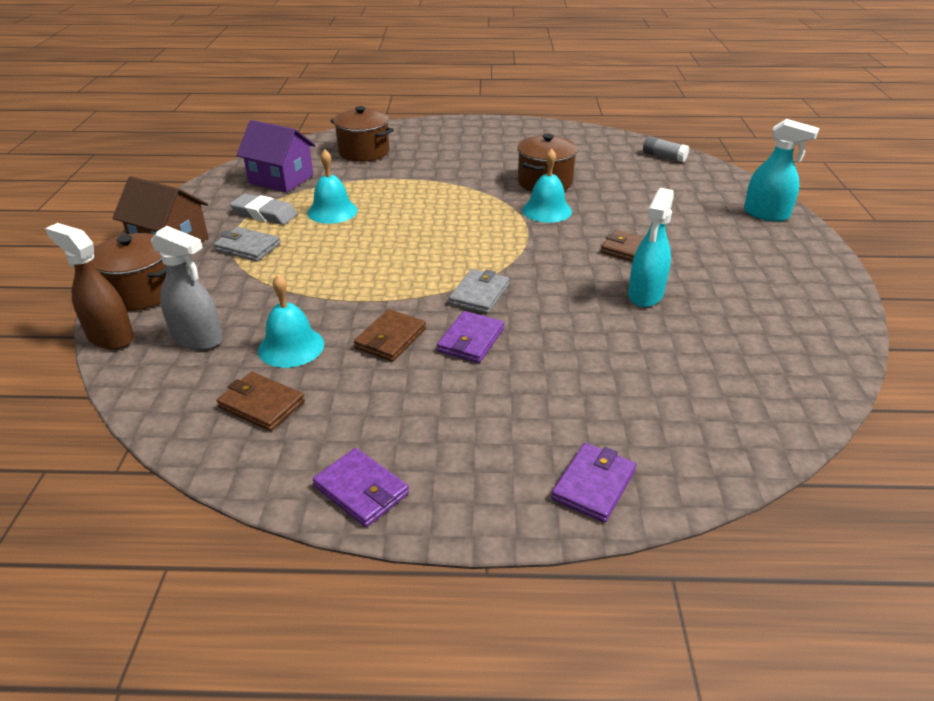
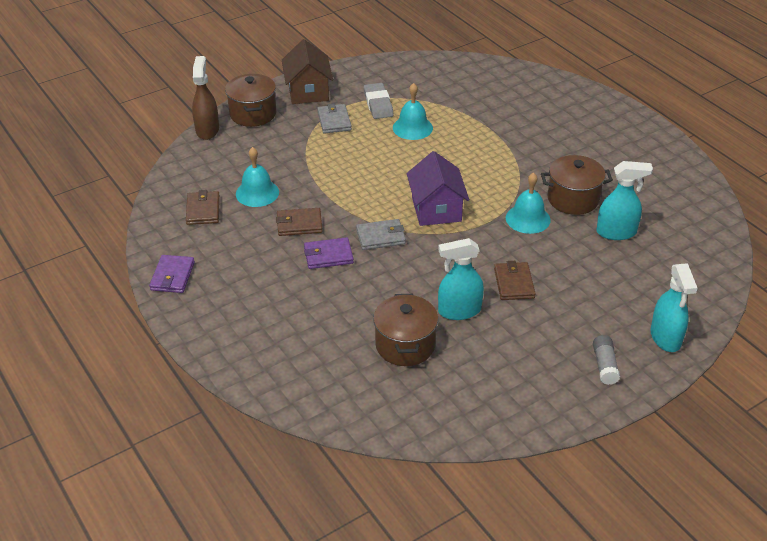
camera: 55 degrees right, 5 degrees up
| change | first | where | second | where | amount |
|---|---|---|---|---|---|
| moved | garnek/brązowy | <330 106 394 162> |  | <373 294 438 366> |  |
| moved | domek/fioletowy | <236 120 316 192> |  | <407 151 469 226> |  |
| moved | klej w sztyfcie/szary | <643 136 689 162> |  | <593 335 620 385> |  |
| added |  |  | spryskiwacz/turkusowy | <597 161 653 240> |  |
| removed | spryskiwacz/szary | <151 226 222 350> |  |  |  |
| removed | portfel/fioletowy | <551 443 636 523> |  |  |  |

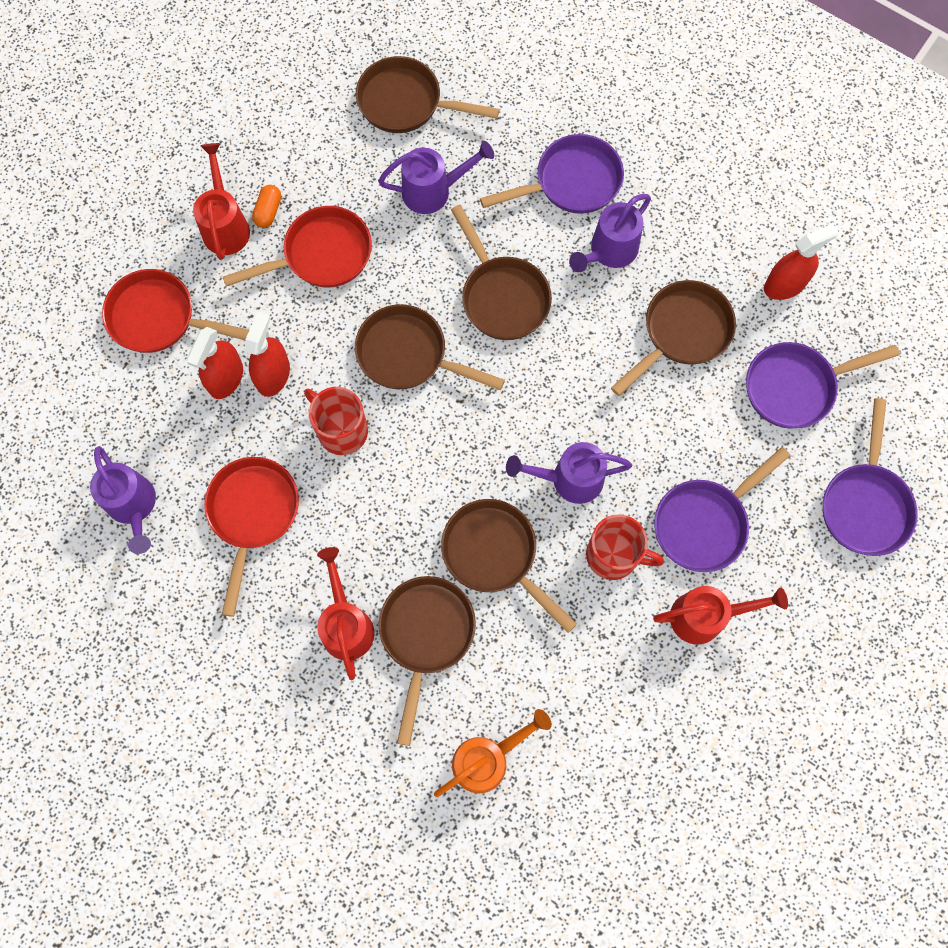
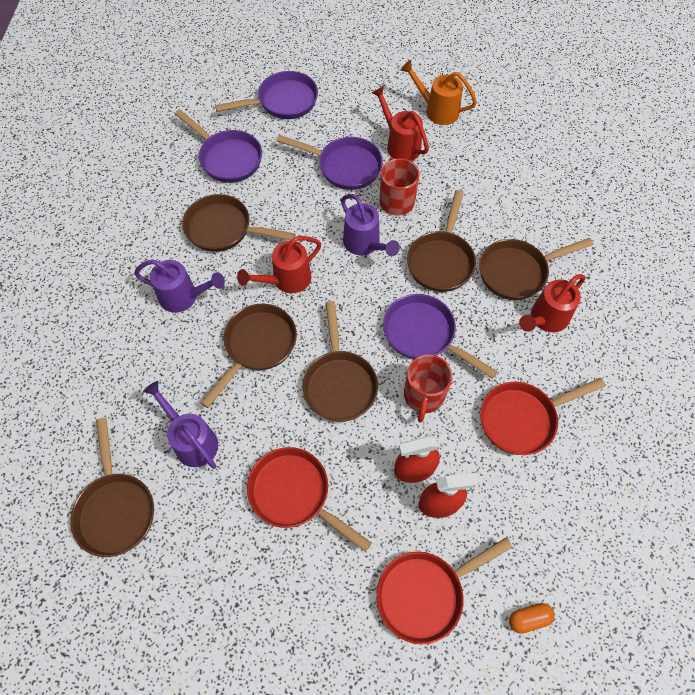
camera: 120 degrees left, 10 degrees down
| change | first | where | second | where | amount |
|---|---|---|---|---|---|
| moved | konewka/czerwony | <193 143 250 260> |  | <237 236 321 293> |  |
| turned | patelnia/czerwony | <102 269 249 353> |  | <376 538 512 645> | 75 degrees clockwise |
| moved | patelnia/fioletowy | <480 134 624 214> |  | <383 294 498 379> |  |
| moved | konewka/pomarańczowy | <434 709 552 797> |  | <401 60 477 125> |  |
| moved | kapsułka/pomarańczowy | <252 185 281 228> |  | <509 603 555 634> |  |
| removed | konewka/fioletowy | <90 446 156 554> |  |  |  |
| removed | spryskiwacz/czerwony | <764 224 839 300> |  |  |  |

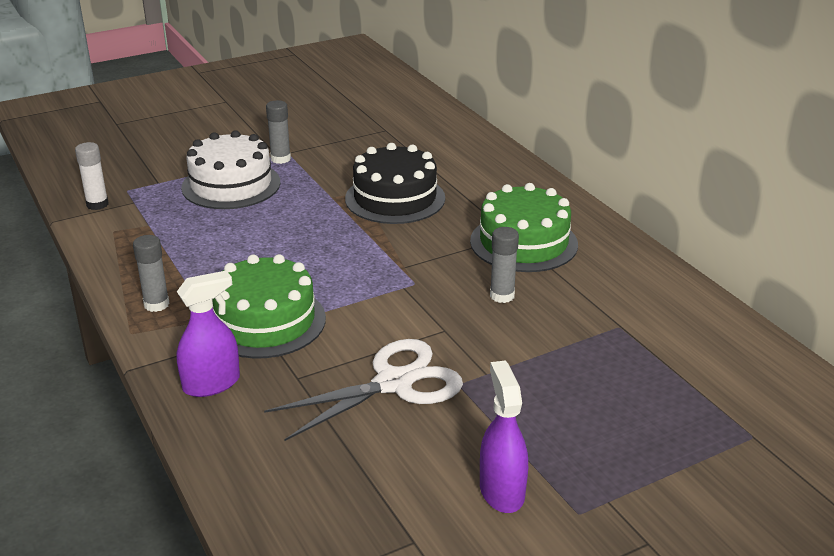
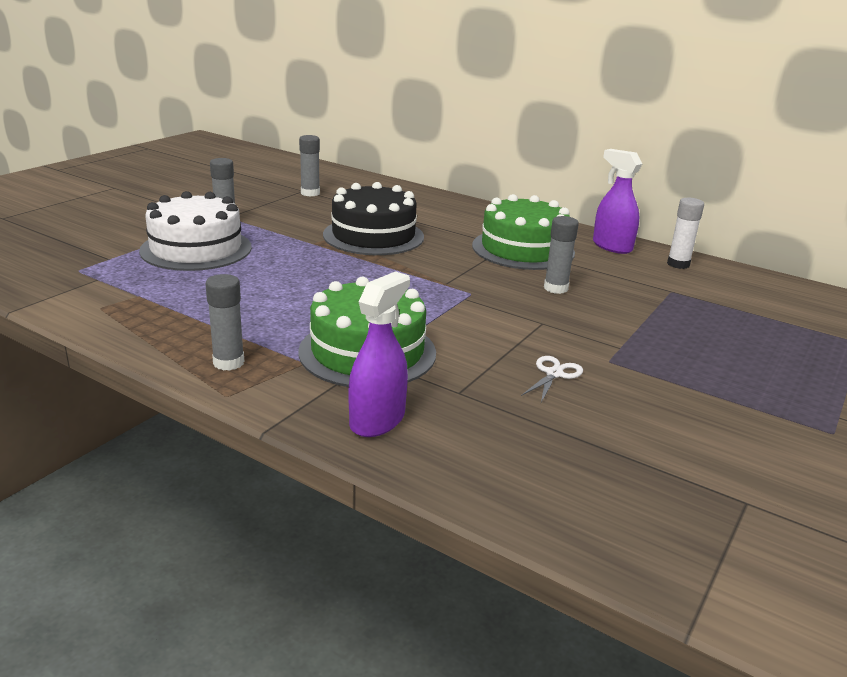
camera: 30 degrees left, 5 degrees down
| change | first | where | second | where | amount |
|---|---|---|---|---|---|
| added |  |  | klej w sztyfcie/szary | <299 135 320 197> |  |
| resized | nożyczki/biały | <264 339 463 441> |  | <521 356 583 403> | x0.43 |
| moved | spryskiwacz/fioletowy | <480 361 528 513> |  | <593 149 642 254> |  |
| moved | klej w sztyfcie/biały | <75 142 109 210> |  | <667 198 704 269> |  |

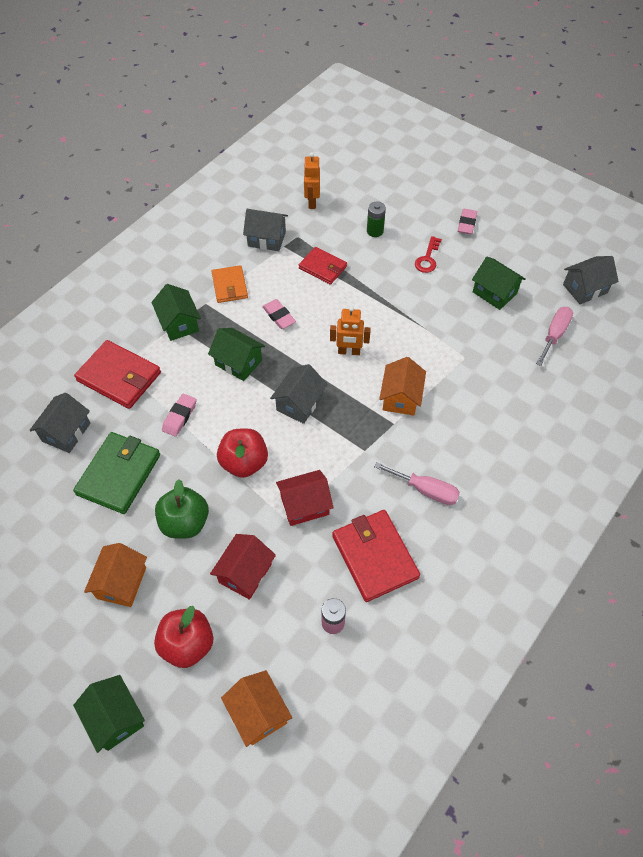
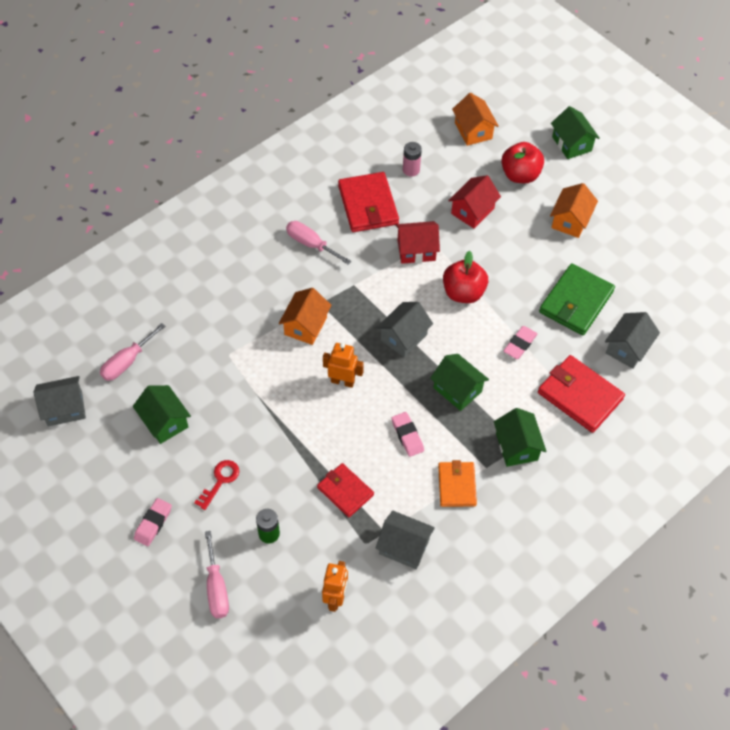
camera: 170 degrees left, 0 degrees up
| change | first | where | second | where | amount |
|---|---|---|---|---|---|
| added |  |  | śrubokręt/różowy | <205 531 229 618> |  |
| removed | jabłko/zielony | <155 479 209 539> |  |  |  |

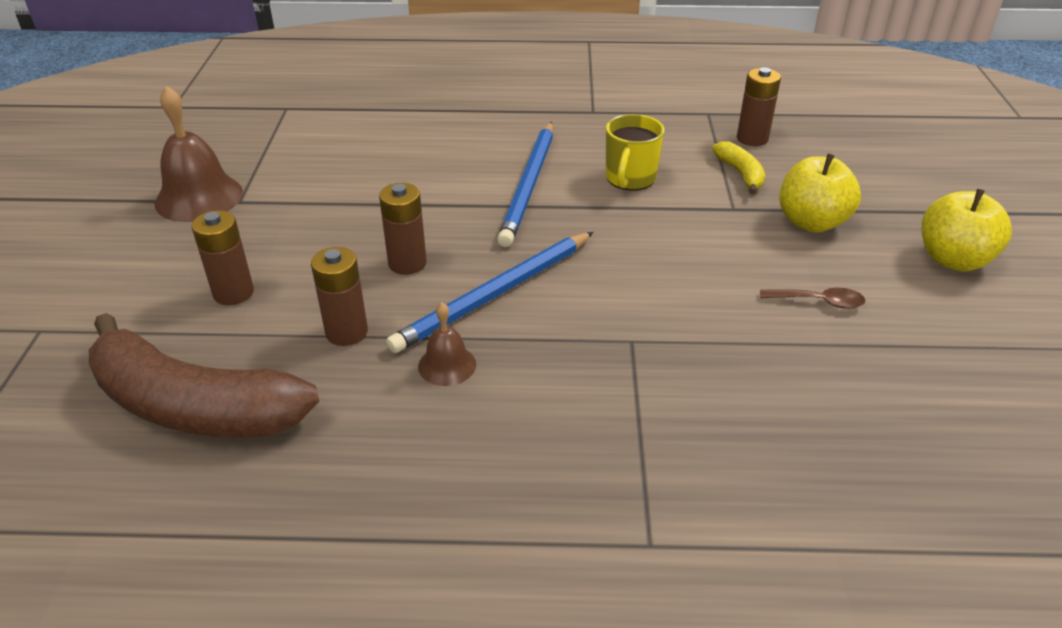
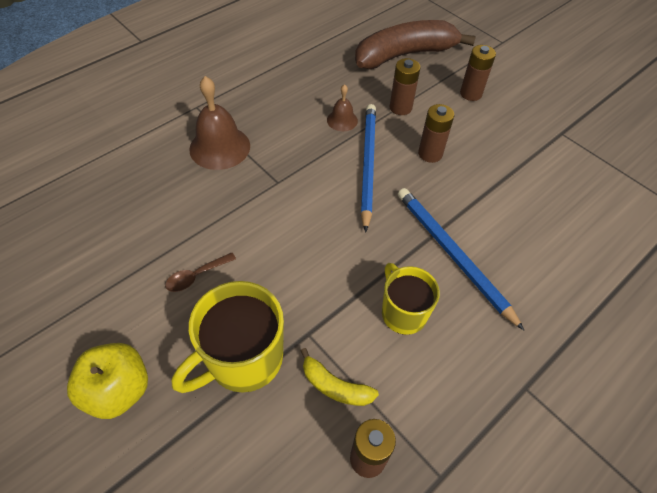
camera: 135 degrees right, 15 degrees up
| change | first | where | second | where | amount |
|---|---|---|---|---|---|
| replaced | jabłko/żółty | <780 153 861 233> | kubek/żółty | <172 281 284 393> |  |
| moved | dzwonek/brązowy | <155 86 243 222> |  | <189 76 250 170> |  |

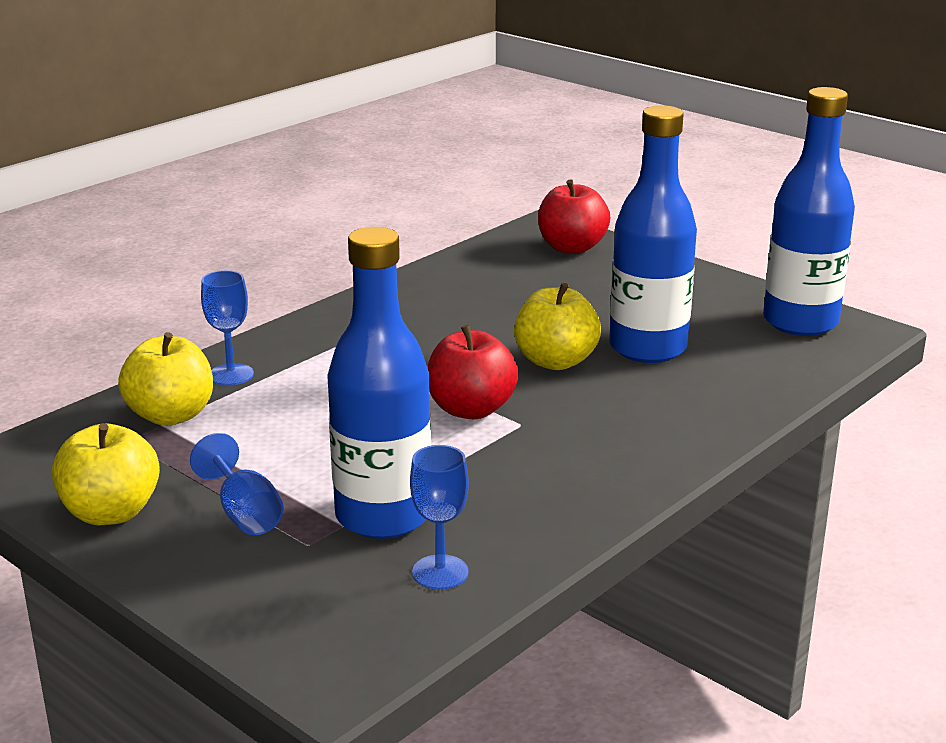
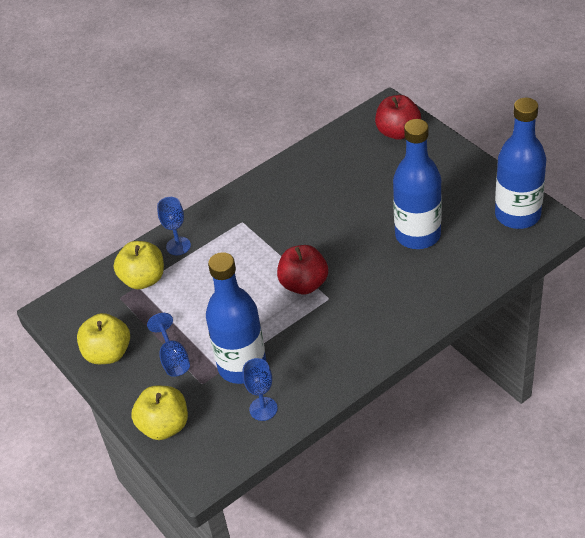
camera: 15 degrees right, 20 degrees up
| change | first | where | second | where | amount |
|---|---|---|---|---|---|
| moved | jabłko/żółty | <514 283 601 370> |  | <131 386 188 440> |  |

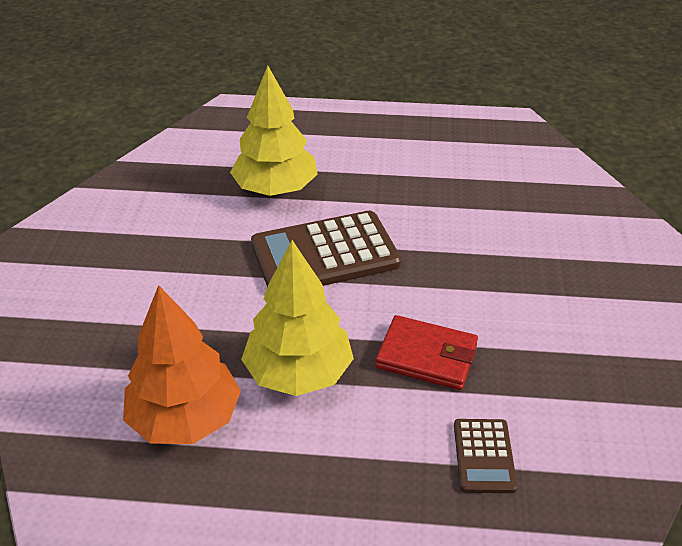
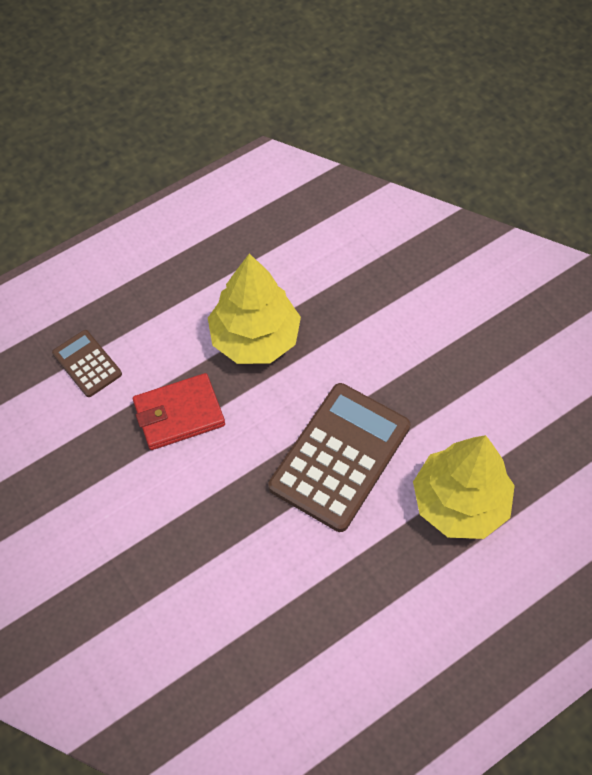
camera: 140 degrees right, 20 degrees up
| change | first | where | second | where | amount |
|---|---|---|---|---|---|
| removed | drzewko/pomarańczowy | <123 285 241 444> |  |  |  |

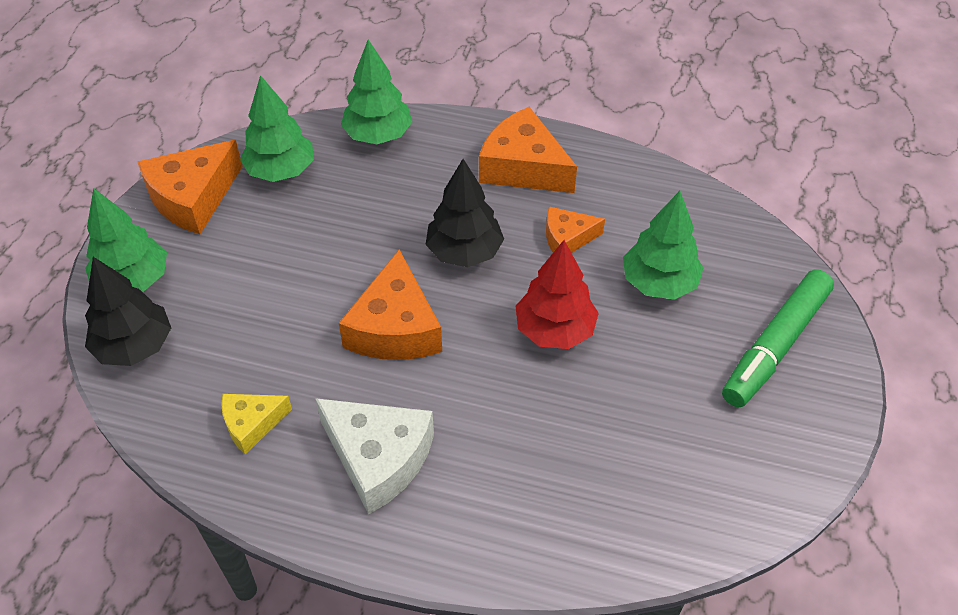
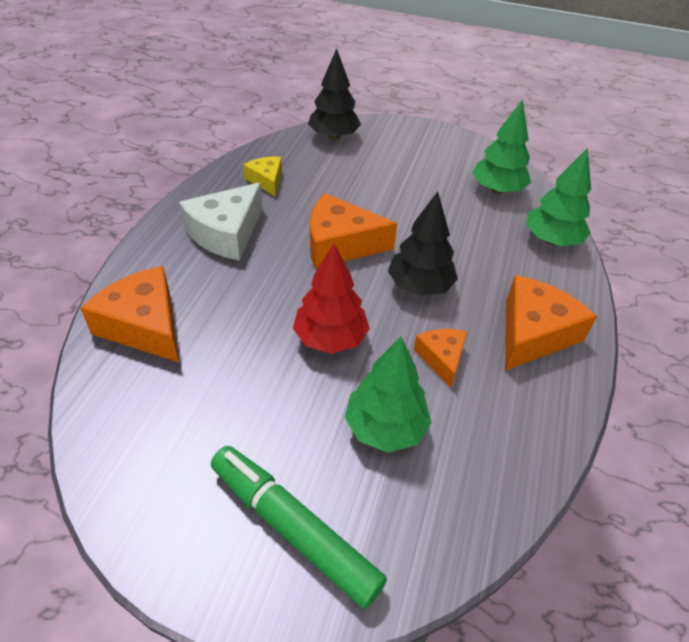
camera: 90 degrees right, 5 degrees down
| change | first | where | second | where | amount |
|---|---|---|---|---|---|
| moved | ser/pomarańczowy | <138 140 243 234> |  | <81 266 179 362> |  |
| removed | drzewko/zielony | <85 188 167 292> |  |  |  |

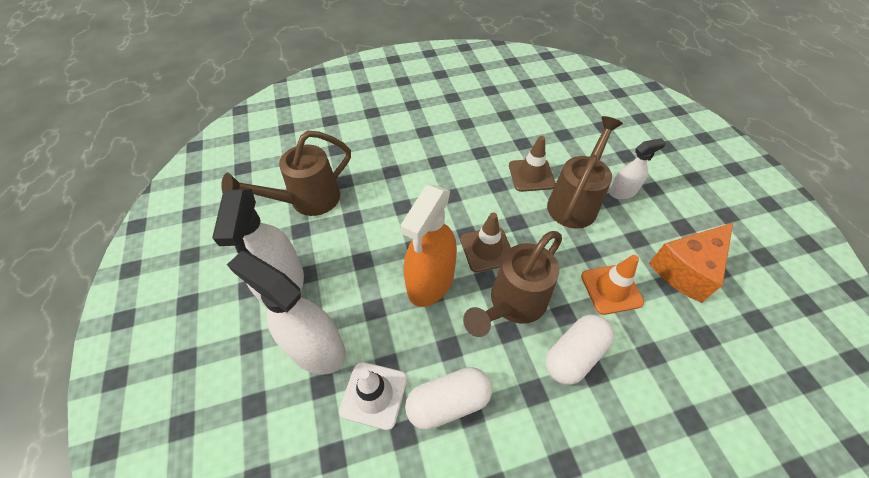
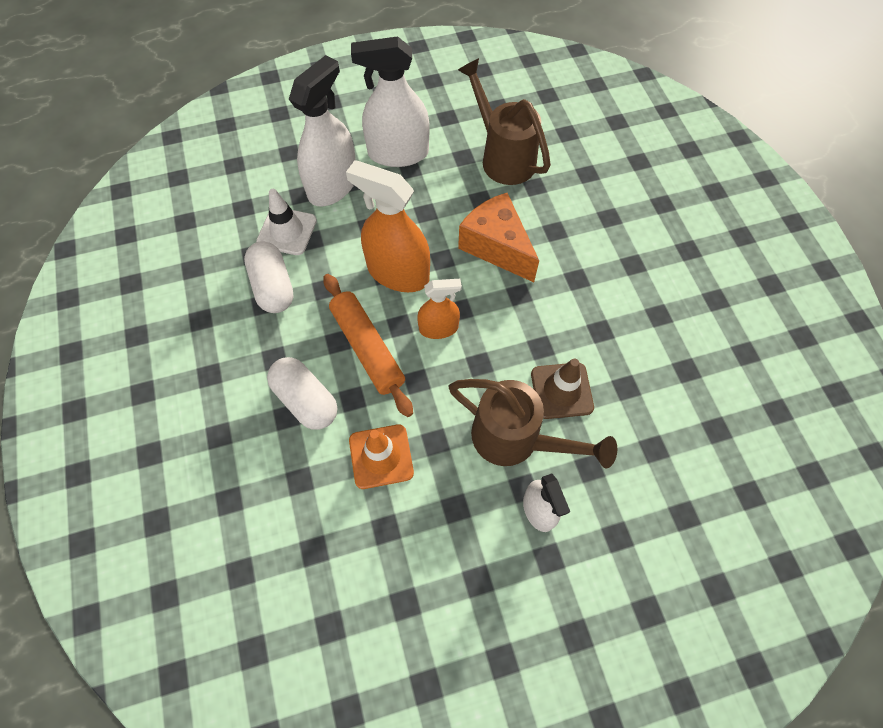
camera: 90 degrees right, 10 degrees up
| change | first | where | second | where | amount |
|---|---|---|---|---|---|
| replaced | konewka/brązowy | <463 231 562 337> | wałek do ciasta/pomarańczowy | <323 274 413 417> |  |
| replaced | pachołek/brązowy | <460 212 511 272> | spryskiwacz/pomarańczowy | <417 279 462 339> |  |
| moved | ser/pomarańczowy | <649 223 733 303> |  | <458 193 539 282> |  |

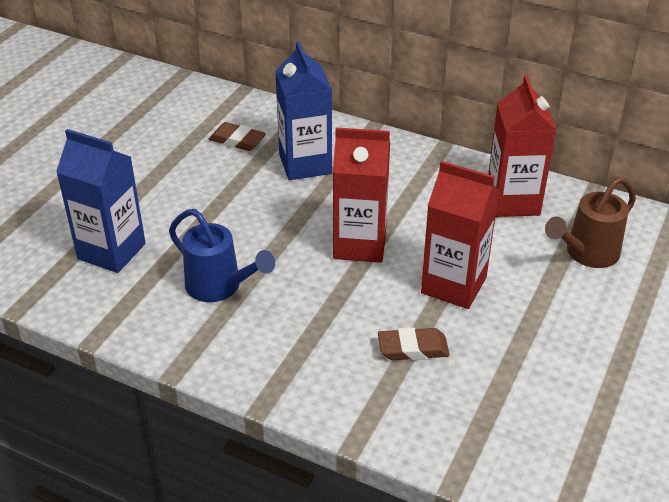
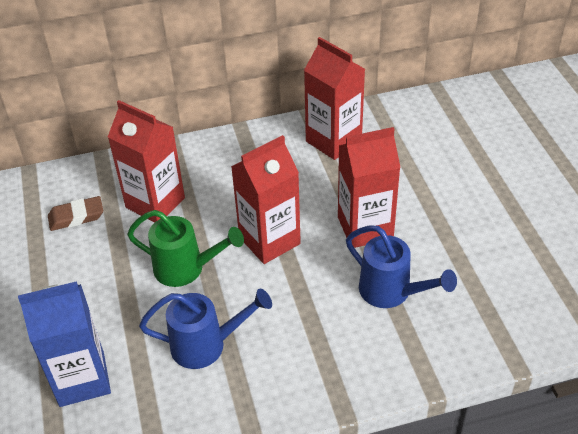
camera: 40 degrees left, 5 degrees up
| change | first | where | second | where | amount |
|---|---|---|---|---|---|
| recoloured | karton mleka/niebieski | <275 41 332 180> | karton mleka/czerwony | <108 100 185 223> |  |
| added |  |  | konewka/zielony | <127 210 244 287> |  |
| replaced | gumka do mazania/brązowy | <378 327 450 360> | konewka/niebieski | <346 226 457 308> |  |
| removed | konewka/brązowy | <545 177 636 268> |  |  |  |

